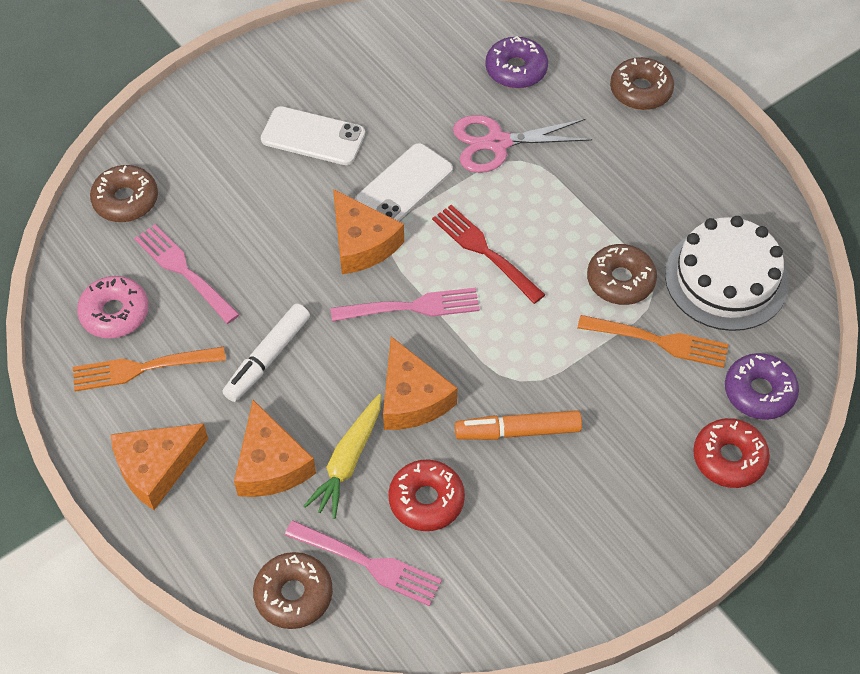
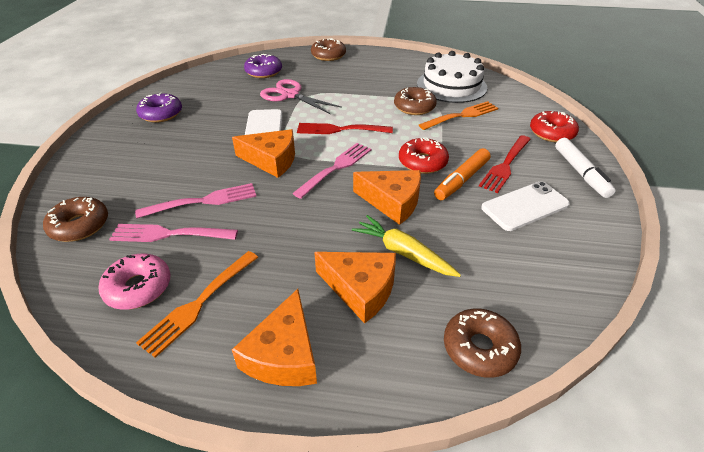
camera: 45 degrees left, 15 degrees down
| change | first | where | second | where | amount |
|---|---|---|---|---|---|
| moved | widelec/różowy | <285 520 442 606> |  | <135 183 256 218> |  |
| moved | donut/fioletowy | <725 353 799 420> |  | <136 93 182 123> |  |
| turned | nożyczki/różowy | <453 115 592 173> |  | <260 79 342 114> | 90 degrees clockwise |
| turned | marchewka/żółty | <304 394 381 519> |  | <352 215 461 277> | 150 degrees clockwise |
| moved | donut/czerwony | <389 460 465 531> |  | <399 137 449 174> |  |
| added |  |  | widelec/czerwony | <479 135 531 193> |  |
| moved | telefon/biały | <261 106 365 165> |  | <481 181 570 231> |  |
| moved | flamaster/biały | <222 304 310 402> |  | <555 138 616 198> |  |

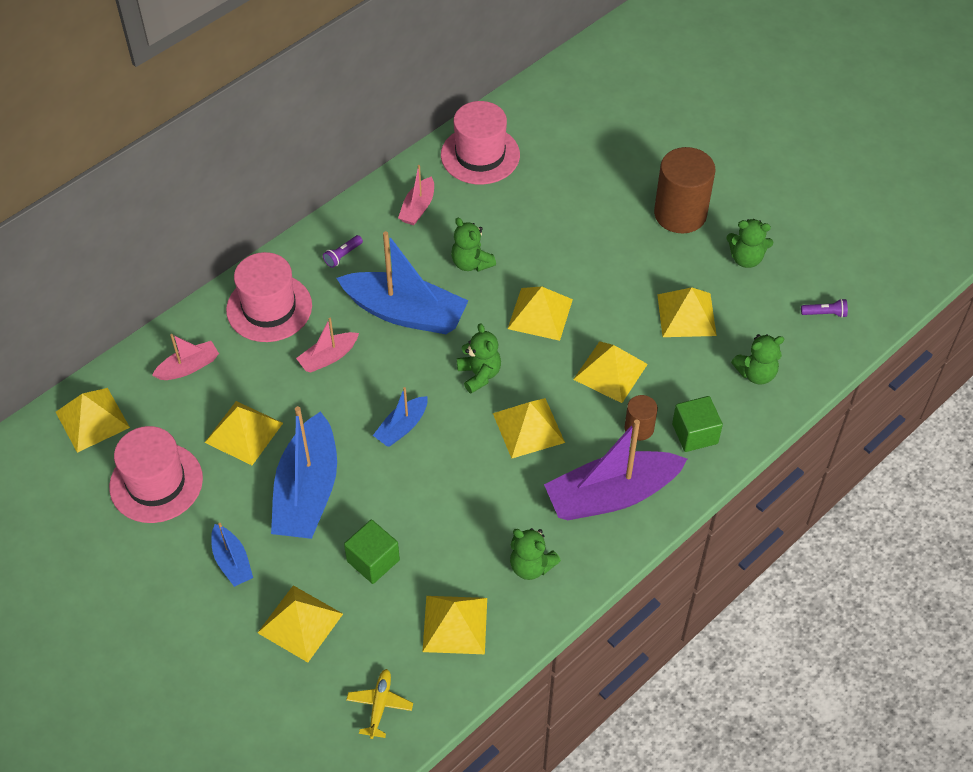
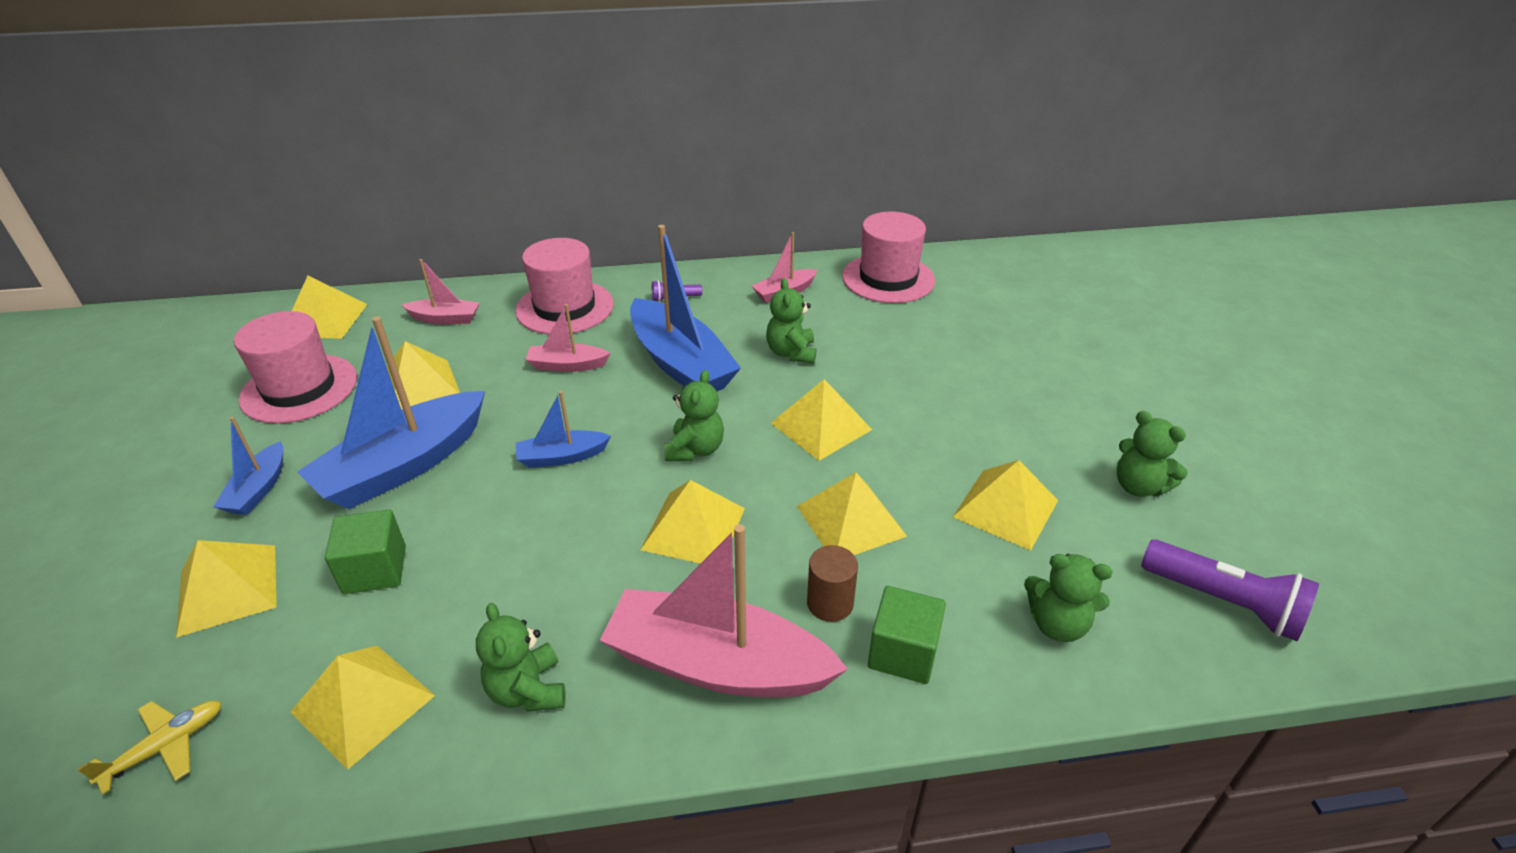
camera: 35 degrees right, 15 degrees down
| change | first | where | second | where | amount |
|---|---|---|---|---|---|
| recoloured | łódka/fioletowy | <544 419 687 520> | łódka/różowy | <600 524 848 697> |  |
| resized | latarka/fioletowy | <801 299 848 318> |  | <1141 539 1319 641> | x2.02 |
| removed | walec/brązowy | <654 147 715 233> |  |  |  |

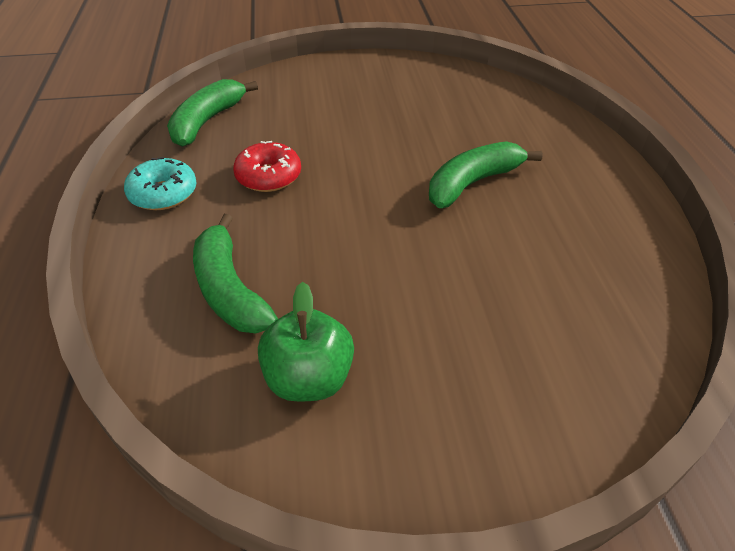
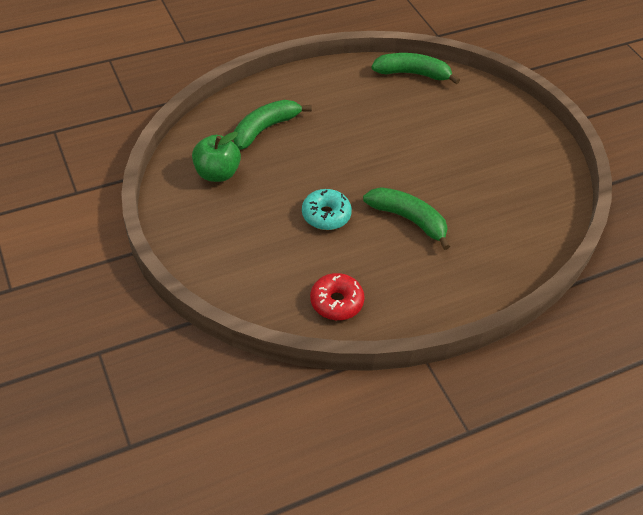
camera: 70 degrees right, 5 degrees up
| change | first | where | second | where | amount |
|---|---|---|---|---|---|
| moved | donut/turkusowy | <124 157 197 210> |  | <302 189 352 230> |  |
| moved | donut/czerwony | <233 141 301 192> |  | <310 273 365 320> |  |

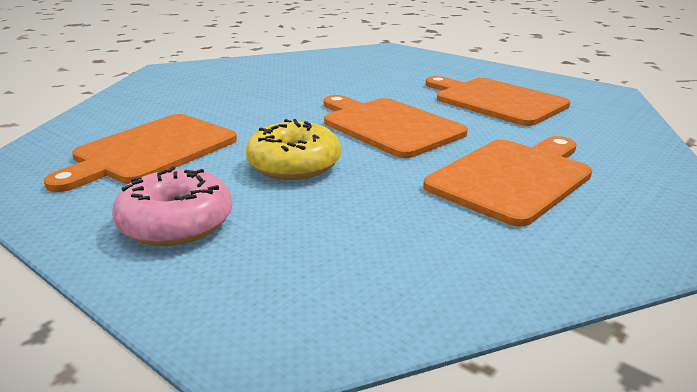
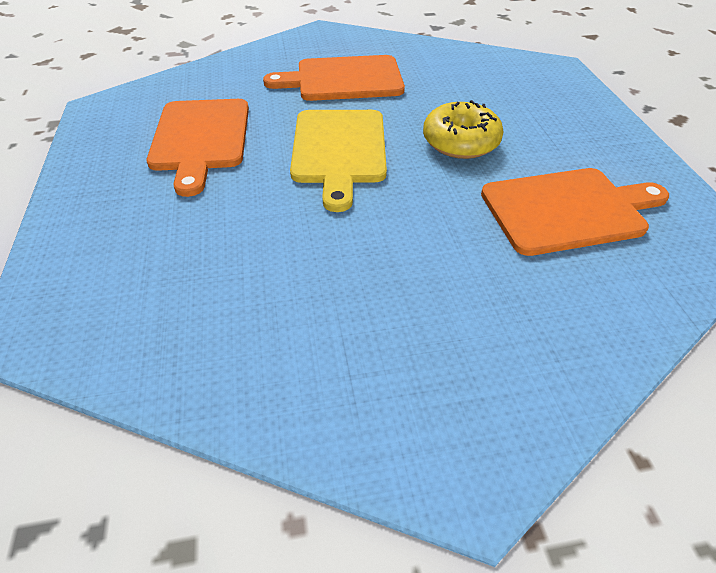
camera: 140 degrees left, 20 degrees up
| change | first | where | second | where | amount |
|---|---|---|---|---|---|
| recoloured | deska do krojenia/pomarańczowy | <324 95 468 158> | deska do krojenia/żółty | <290 110 387 212> |  |
| removed | donut/różowy | <112 166 232 246> |  |  |  |

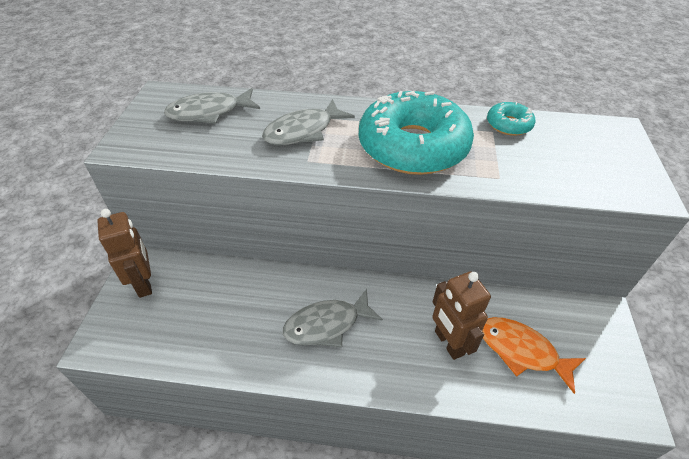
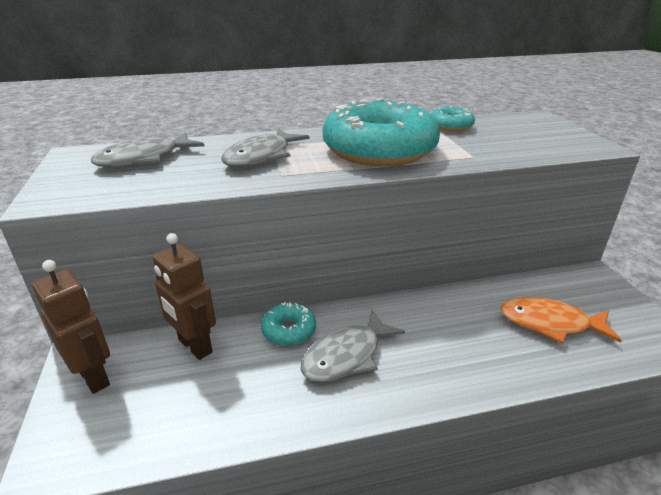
camera: 20 degrees left, 15 degrees down
| change | first | where | second | where | amount |
|---|---|---|---|---|---|
| moved | robot/brązowy | <432 271 491 360> |  | <153 233 216 360> |  |
| added |  |  | donut/turkusowy | <261 302 316 346> |  |

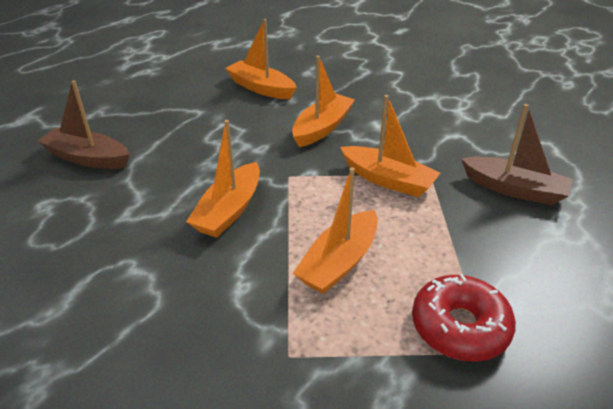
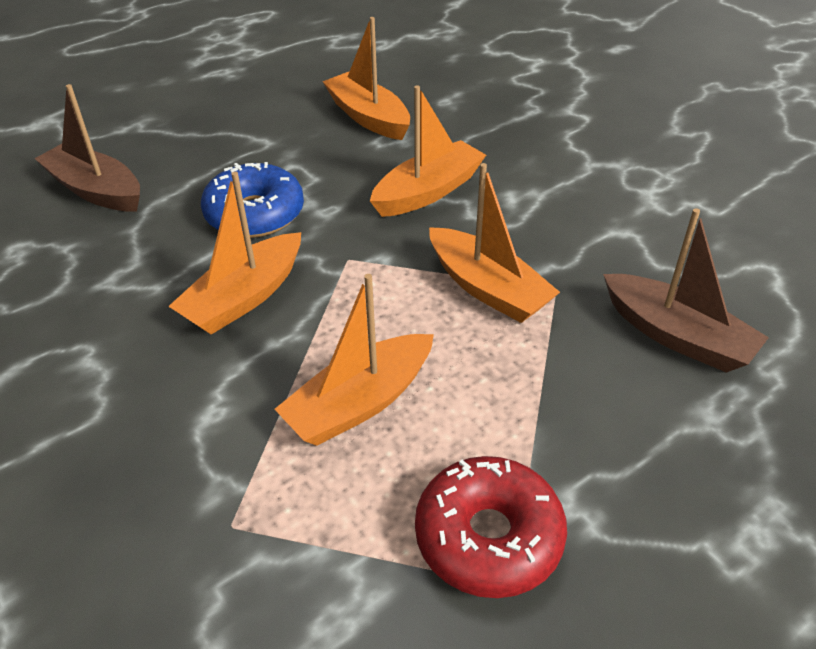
camera: 15 degrees right, 5 degrees up
| change | first | where | second | where | amount |
|---|---|---|---|---|---|
| added |  |  | donut/niebieski | <201 162 304 238> |  |

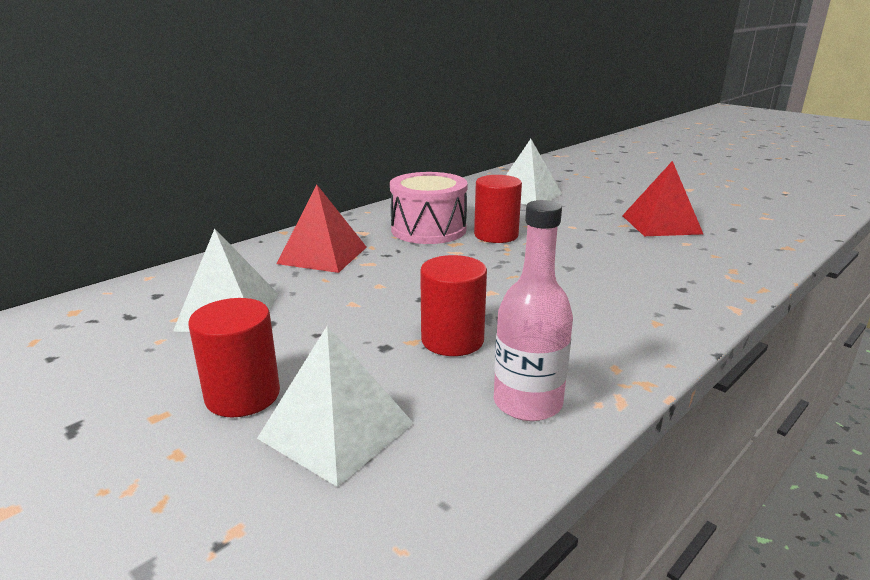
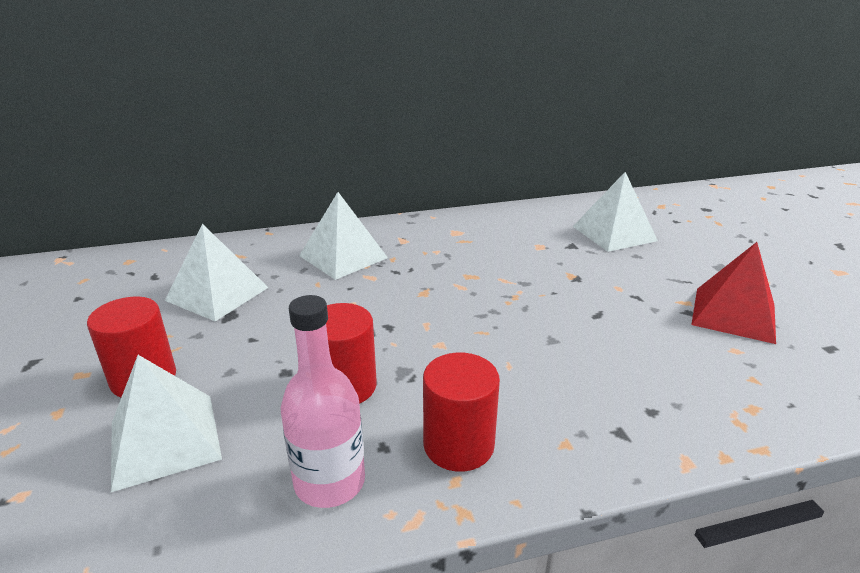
camera: 30 degrees right, 5 degrees up
| change | first | where | second | where | amount |
|---|---|---|---|---|---|
| recoloured | piramida/czerwony | <277 185 367 273> | piramida/biały | <299 192 388 280> |  |
| moved | walec/czerwony | <474 175 522 243> |  | <423 353 500 472> |  |
| removed | bęben/różowy | <390 172 468 244> |  |  |  |

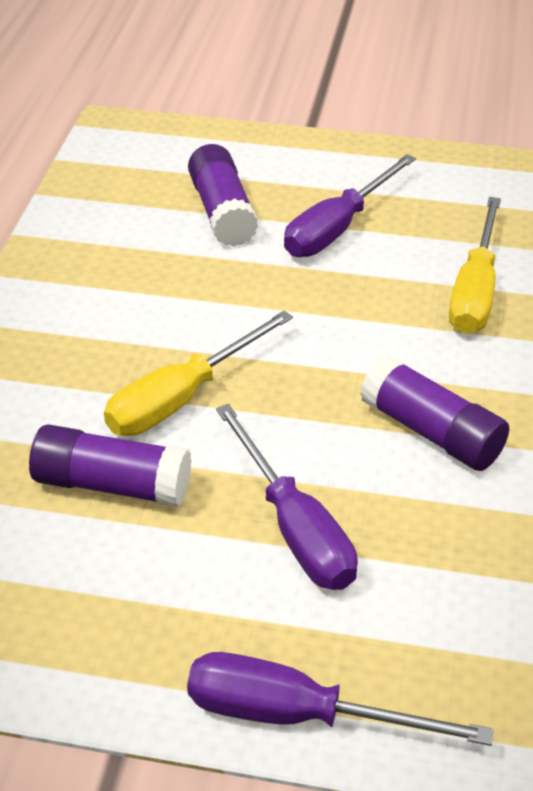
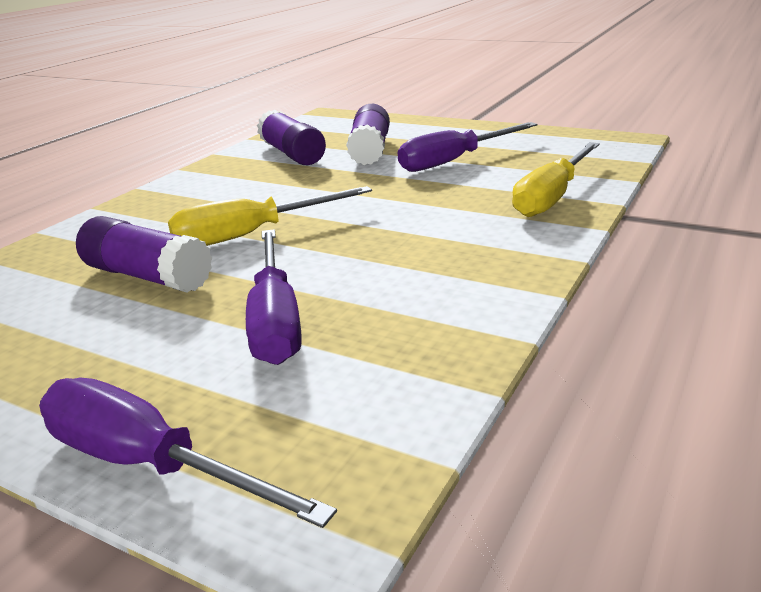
camera: 20 degrees right, 15 degrees down
| change | first | where | second | where | amount |
|---|---|---|---|---|---|
| moved | klej w sztyfcie/fioletowy | <360 355 509 471> |  | <257 110 326 165> |  |

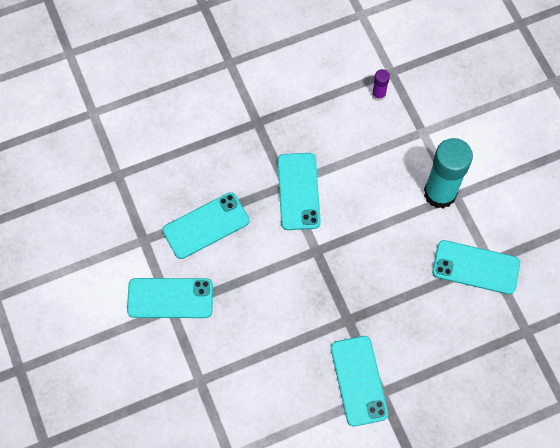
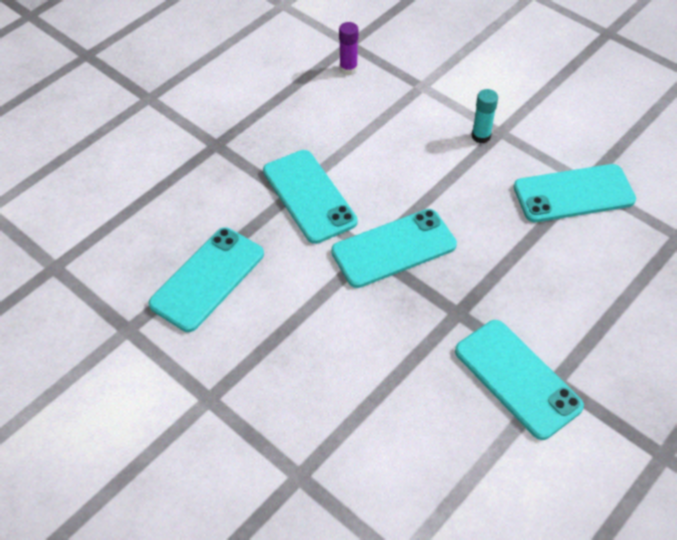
camera: 25 degrees left, 15 degrees down
| change | first | where | second | where | amount |
|---|---|---|---|---|---|
| moved | telefon/turkusowy | <127 278 213 318> |  | <331 209 457 288> |  |
| resized | klej w sztyfcie/turkusowy | <424 138 473 209> |  | <472 89 498 143> | x0.44 |

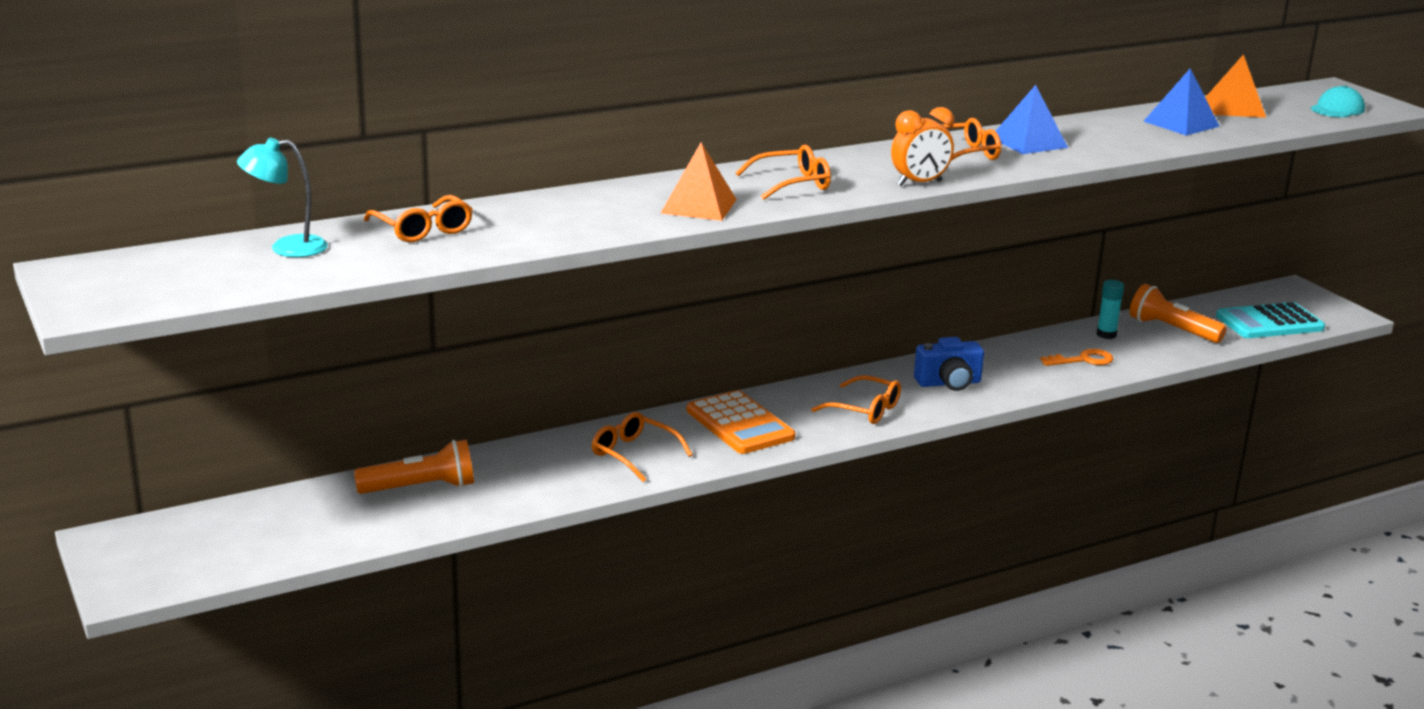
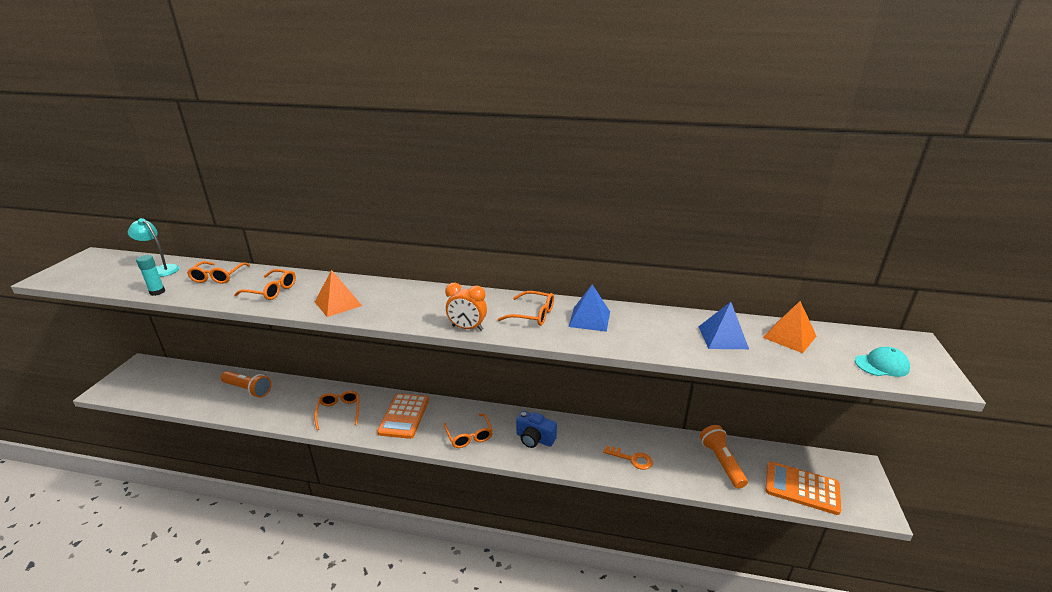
camera: 40 degrees right, 5 degrees up
| change | first | where | second | where | amount |
|---|---|---|---|---|---|
| moved | klej w sztyfcie/turkusowy | <1097 280 1124 339> |  | <136 255 165 296> |  |
| moved | okulary/pomarańczowy | <736 145 831 200> |  | <234 269 296 300> |  |
| recoloured | kalkulator/turkusowy | <1216 302 1325 338> | kalkulator/pomarańczowy | <765 462 841 515> |  |

